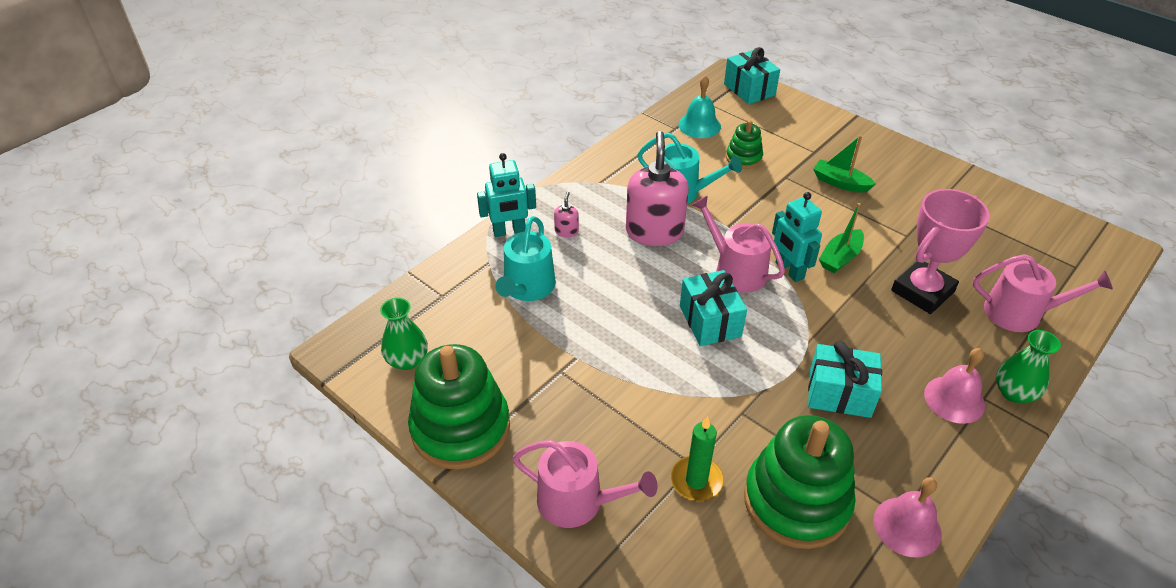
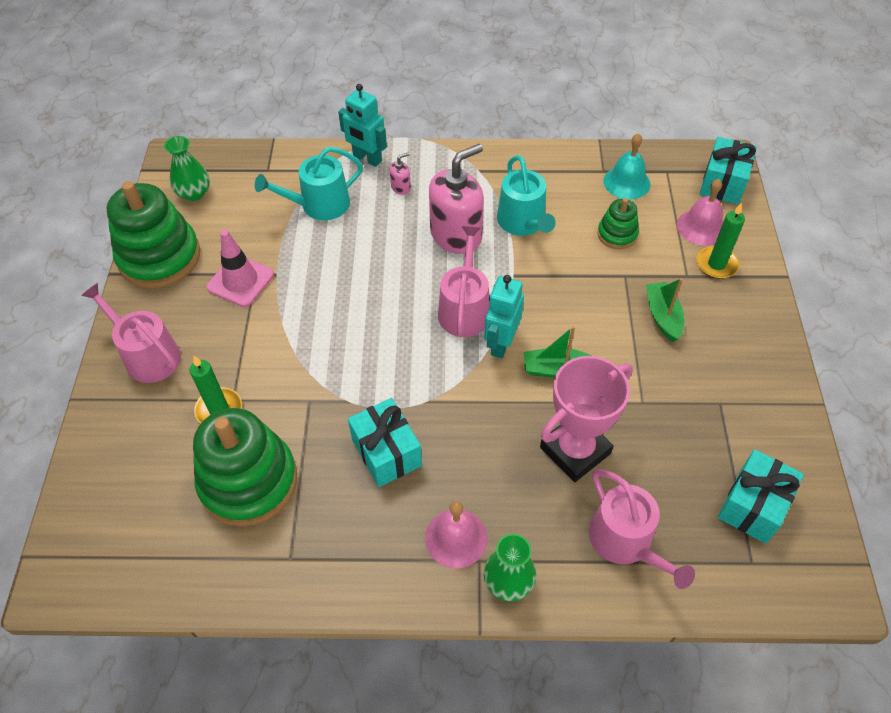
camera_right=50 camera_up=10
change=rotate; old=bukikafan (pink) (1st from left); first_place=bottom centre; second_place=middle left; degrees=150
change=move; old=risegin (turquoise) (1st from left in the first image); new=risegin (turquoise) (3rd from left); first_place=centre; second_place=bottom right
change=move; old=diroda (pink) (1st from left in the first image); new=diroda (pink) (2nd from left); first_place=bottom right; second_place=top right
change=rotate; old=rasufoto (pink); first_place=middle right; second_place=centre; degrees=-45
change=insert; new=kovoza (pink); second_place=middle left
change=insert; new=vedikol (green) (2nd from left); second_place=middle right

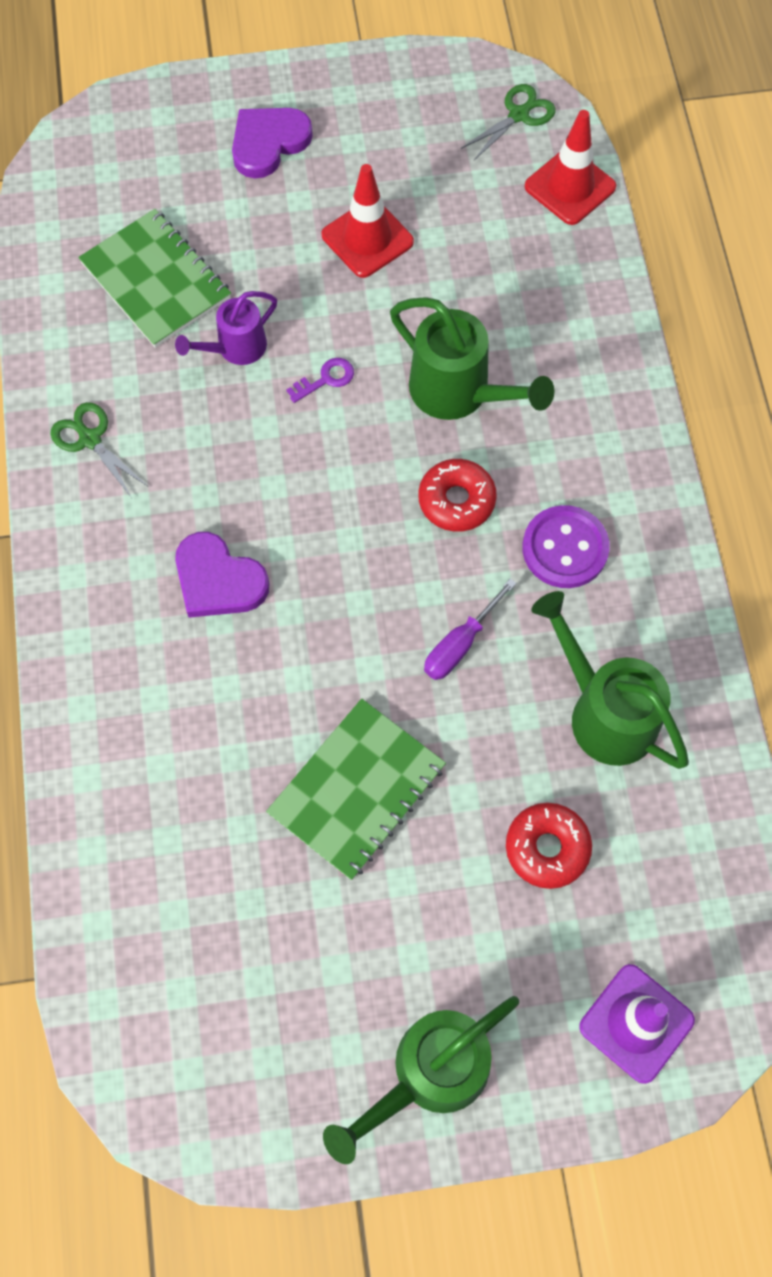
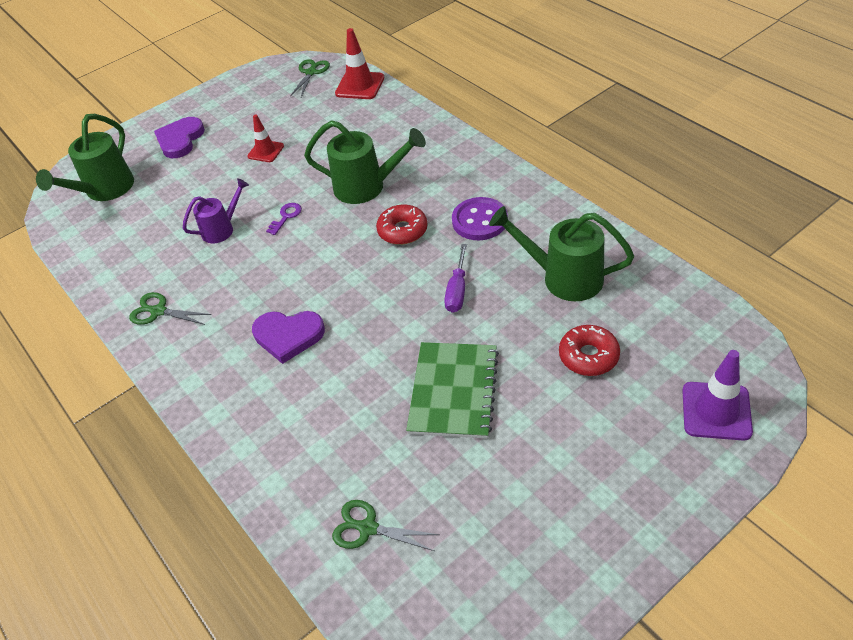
camera_right=-25 camera_up=-20
change=delete; old=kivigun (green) (1st from left); first_place=top left
change=rotate; old=bukikafan (purple); first_place=top left; second_place=top left; degrees=-150
change=resize; old=kovoza (red) (1st from left); first_place=top centre; second_place=top left; factor=0.65
change=move; old=bukikafan (green) (1st from left); first_place=bottom centre; second_place=top left
change=insert; new=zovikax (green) (3rd from left); second_place=bottom centre

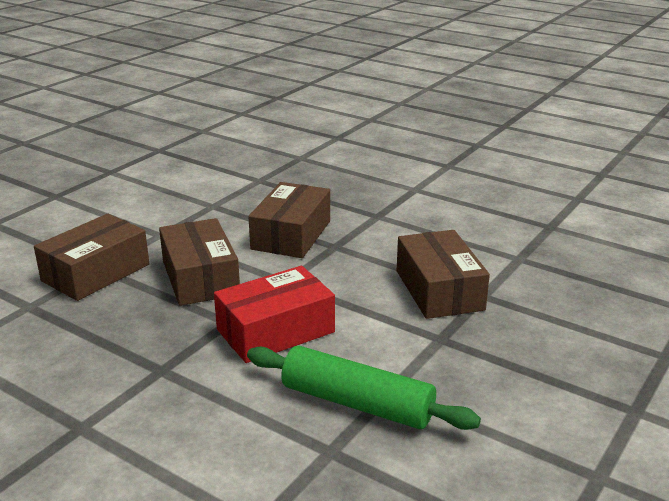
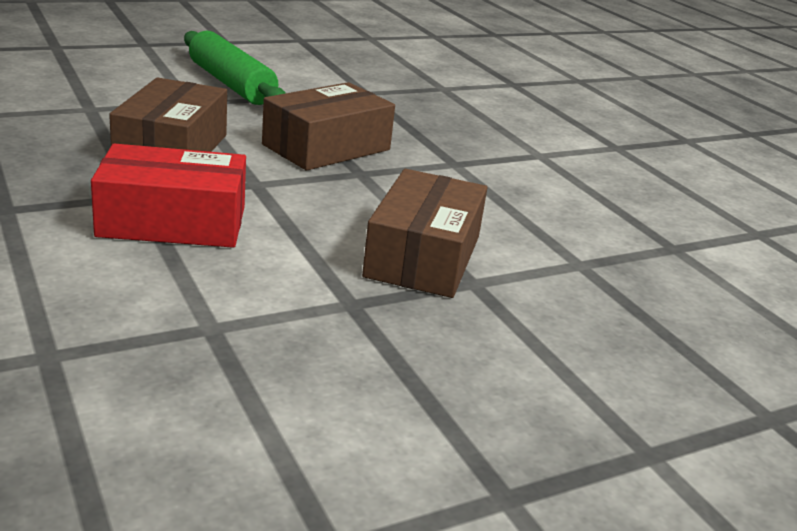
camera_right=25 camera_up=0
change=delete; old=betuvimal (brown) (1st from left); first_place=middle left
change=move; old=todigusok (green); first_place=bottom centre; second_place=top left

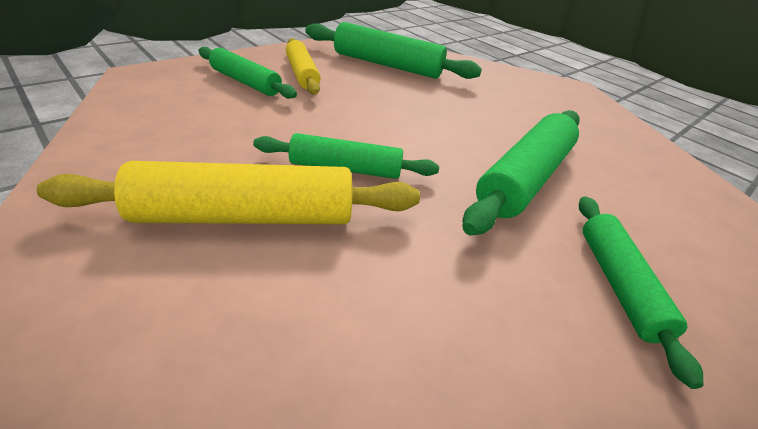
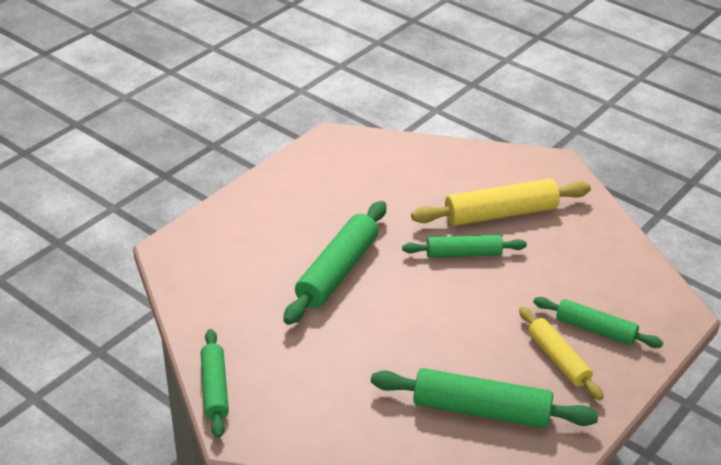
camera_right=175 camera_up=0
change=move; old=todigusok (green) (5th from left in the first image); new=todigusok (green) (1st from left); first_place=bottom right; second_place=bottom left

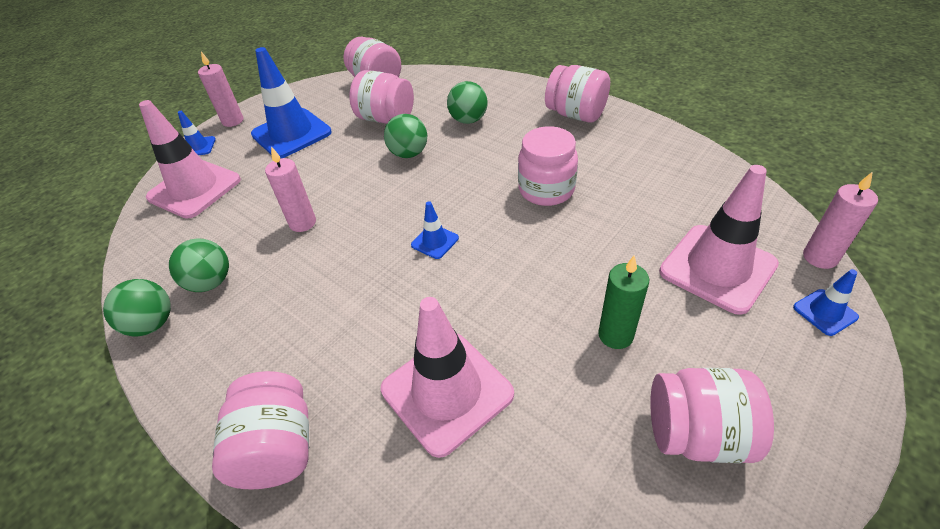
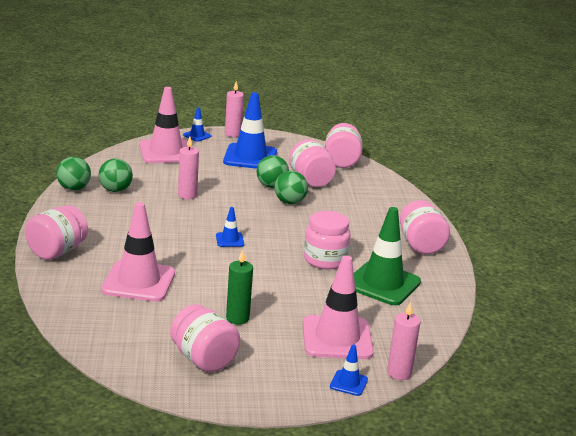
camera_right=40 camera_up=-20
change=move; old=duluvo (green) (4th from left in the first image); new=duluvo (green) (3rd from left); first_place=top centre; second_place=centre
change=insert; new=kovoza (green); second_place=middle right

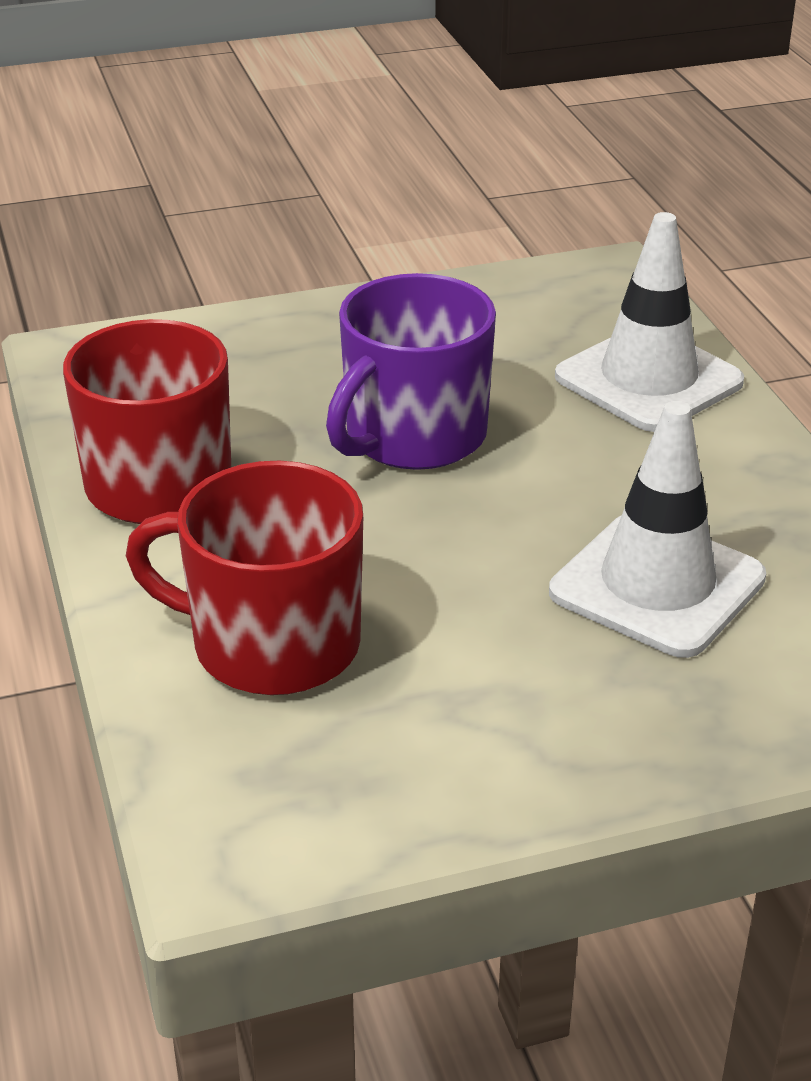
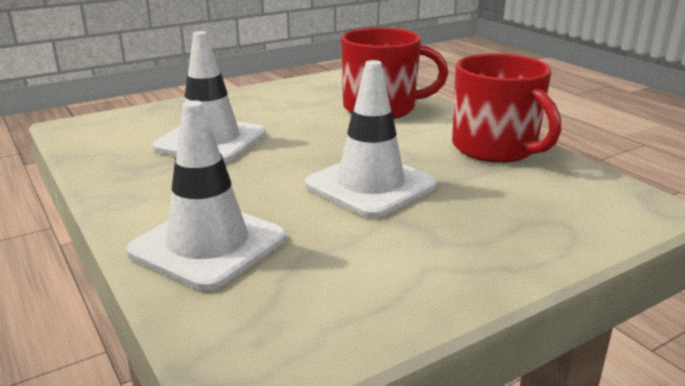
camera_right=165 camera_up=-10
change=replace; old=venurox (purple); new=kovoza (white) (3rd from left); first_place=centre; second_place=centre

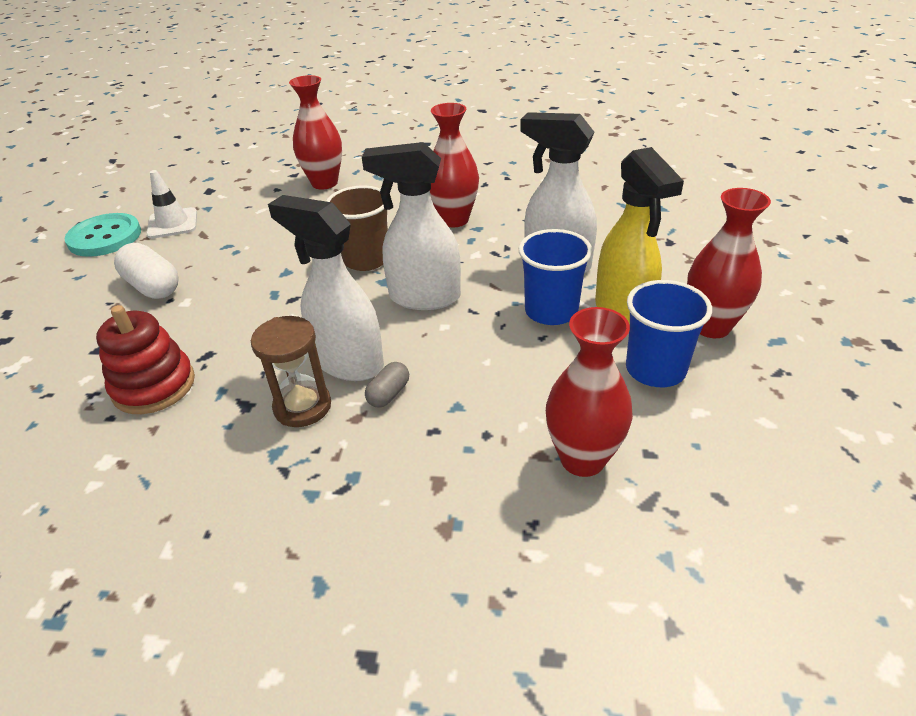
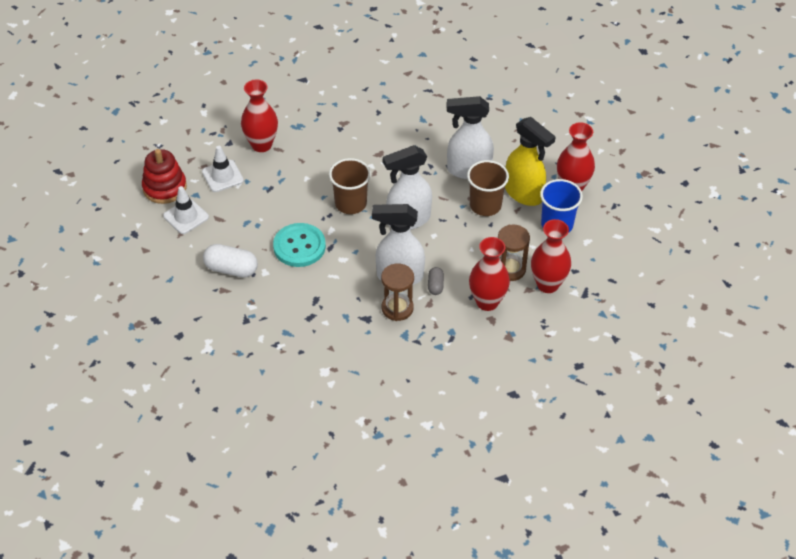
camera_right=-30 camera_up=10
change=move; old=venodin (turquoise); first_place=top left; second_place=centre
change=move; old=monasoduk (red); first_place=middle left; second_place=top left
change=move; old=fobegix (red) (2nd from left); first_place=top centre; second_place=centre
change=recolor; old=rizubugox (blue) (1st from left); new=rizubugox (brown) (2nd from left); first_place=centre; second_place=centre
change=insert; new=kovoza (white) (2nd from left); second_place=top left
change=insert; new=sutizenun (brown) (2nd from left); second_place=centre

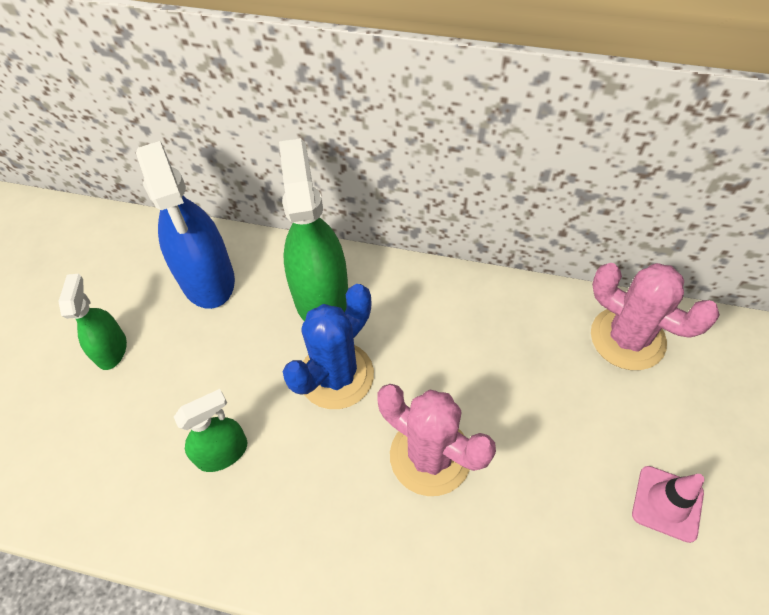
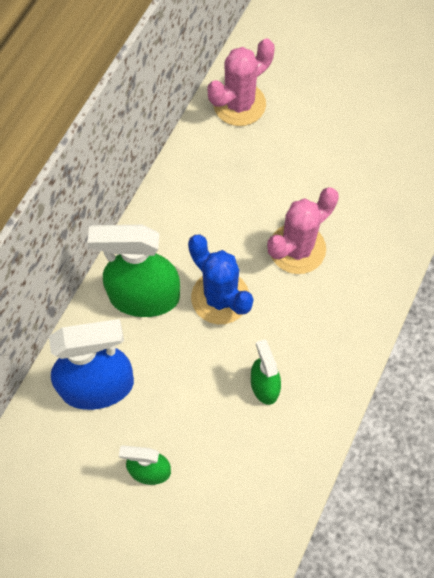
camera_right=-80 camera_up=10
change=delete; old=kovoza (pink); first_place=bottom right

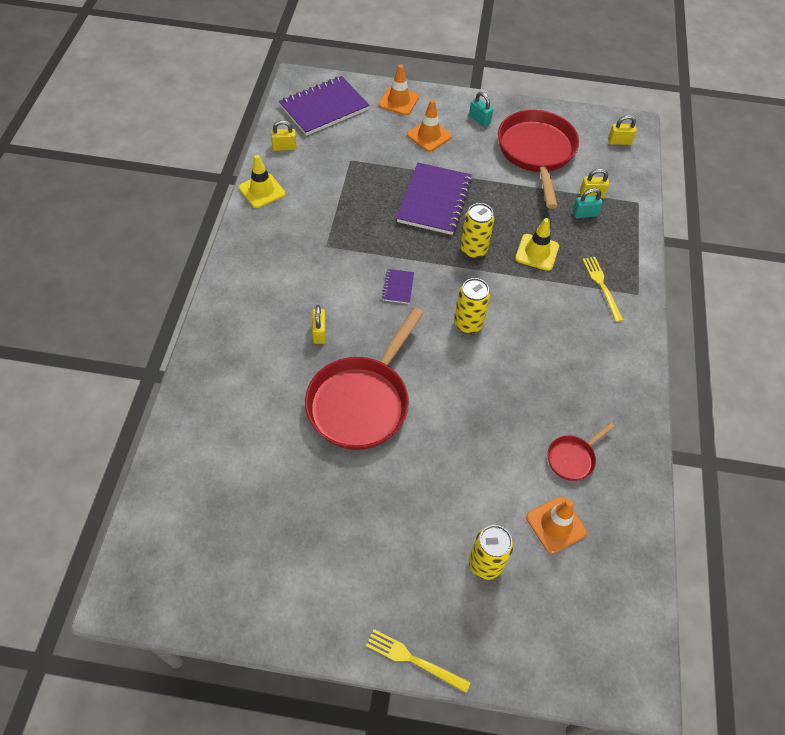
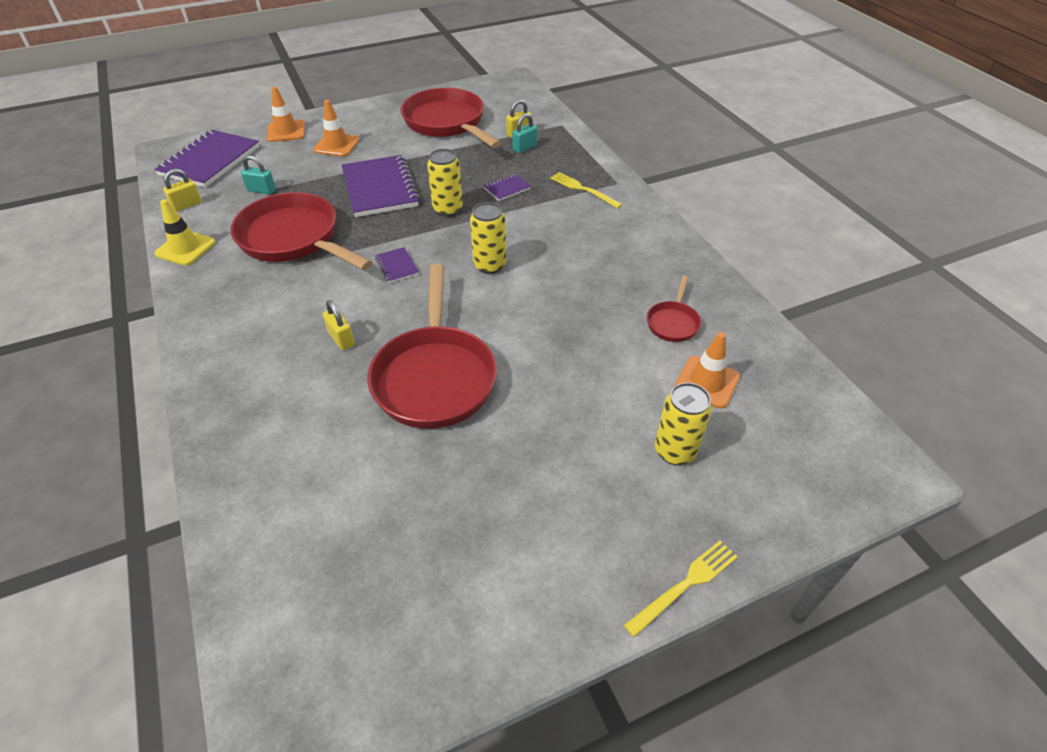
camera_right=-30 camera_up=-10
change=rotate; old=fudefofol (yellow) (1st from left in the first image); first_place=bottom centre; second_place=bottom centre; degrees=150
change=move; old=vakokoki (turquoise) (1st from left); first_place=top centre; second_place=top left
change=replace; old=kovoza (yellow) (2nd from left); new=kivigun (purple) (4th from left); first_place=top right; second_place=top centre
change=delete; old=vakokoki (yellow) (4th from left); first_place=top right
change=insert; new=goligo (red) (1st from left); second_place=top left

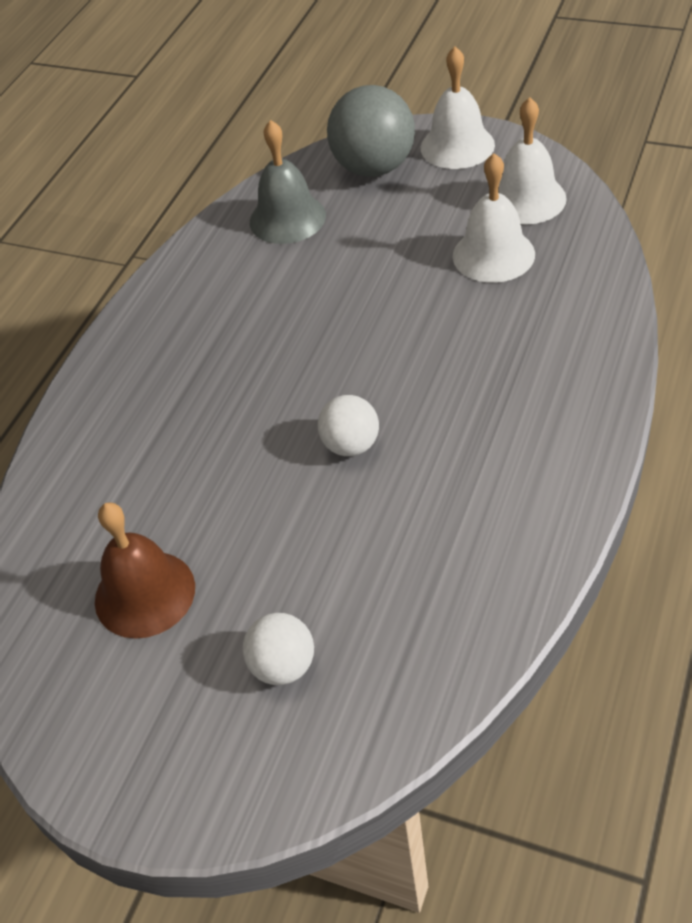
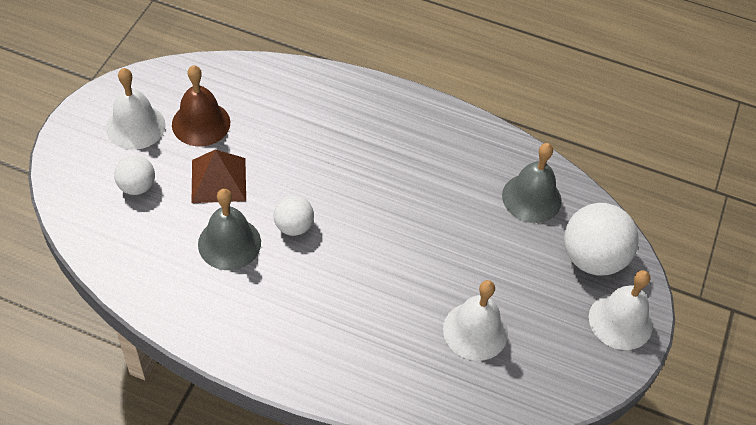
camera_right=80 camera_up=5
change=recolor; old=duluvo (grey); new=duluvo (white) (3rd from left); first_place=top centre; second_place=middle right
change=move; old=diroda (white) (3rd from left in the first image); new=diroda (white) (1st from left); first_place=top right; second_place=top left
change=insert; new=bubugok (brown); second_place=middle left
change=insert; new=diroda (grey) (1st from left); second_place=middle left

